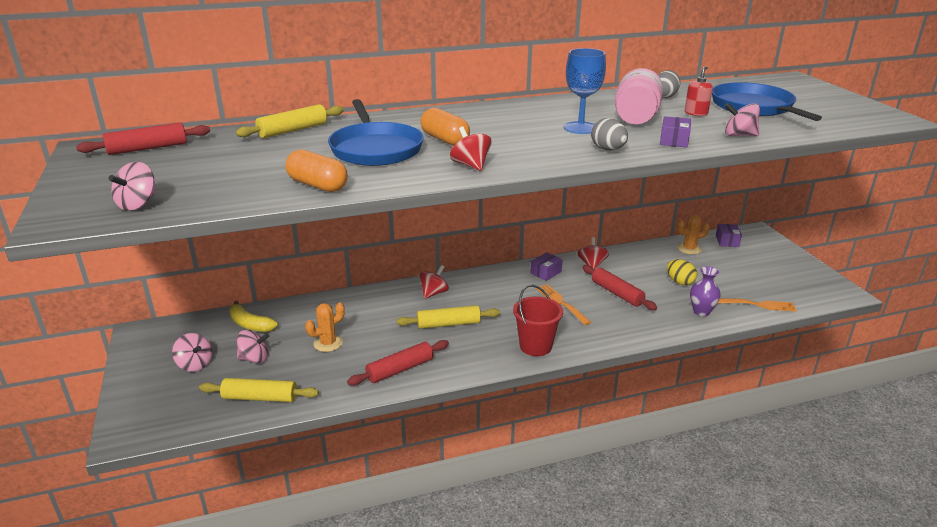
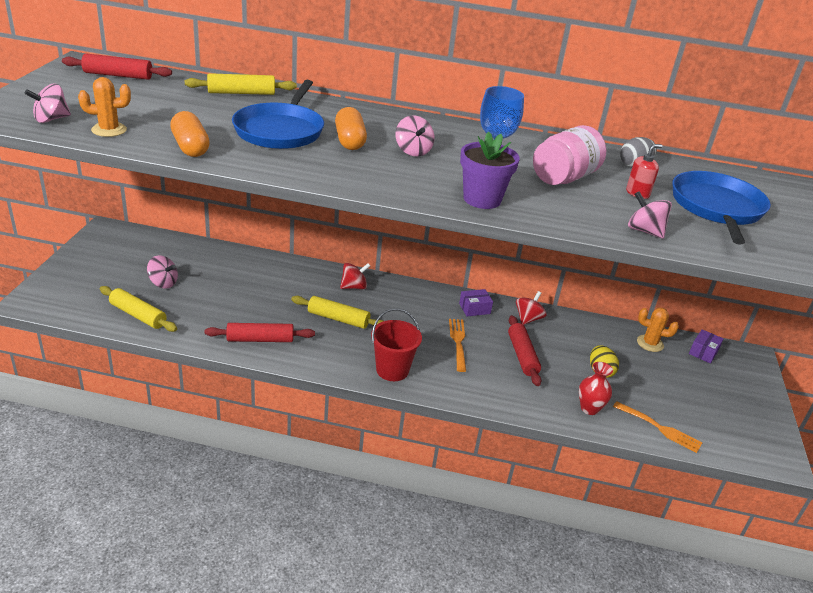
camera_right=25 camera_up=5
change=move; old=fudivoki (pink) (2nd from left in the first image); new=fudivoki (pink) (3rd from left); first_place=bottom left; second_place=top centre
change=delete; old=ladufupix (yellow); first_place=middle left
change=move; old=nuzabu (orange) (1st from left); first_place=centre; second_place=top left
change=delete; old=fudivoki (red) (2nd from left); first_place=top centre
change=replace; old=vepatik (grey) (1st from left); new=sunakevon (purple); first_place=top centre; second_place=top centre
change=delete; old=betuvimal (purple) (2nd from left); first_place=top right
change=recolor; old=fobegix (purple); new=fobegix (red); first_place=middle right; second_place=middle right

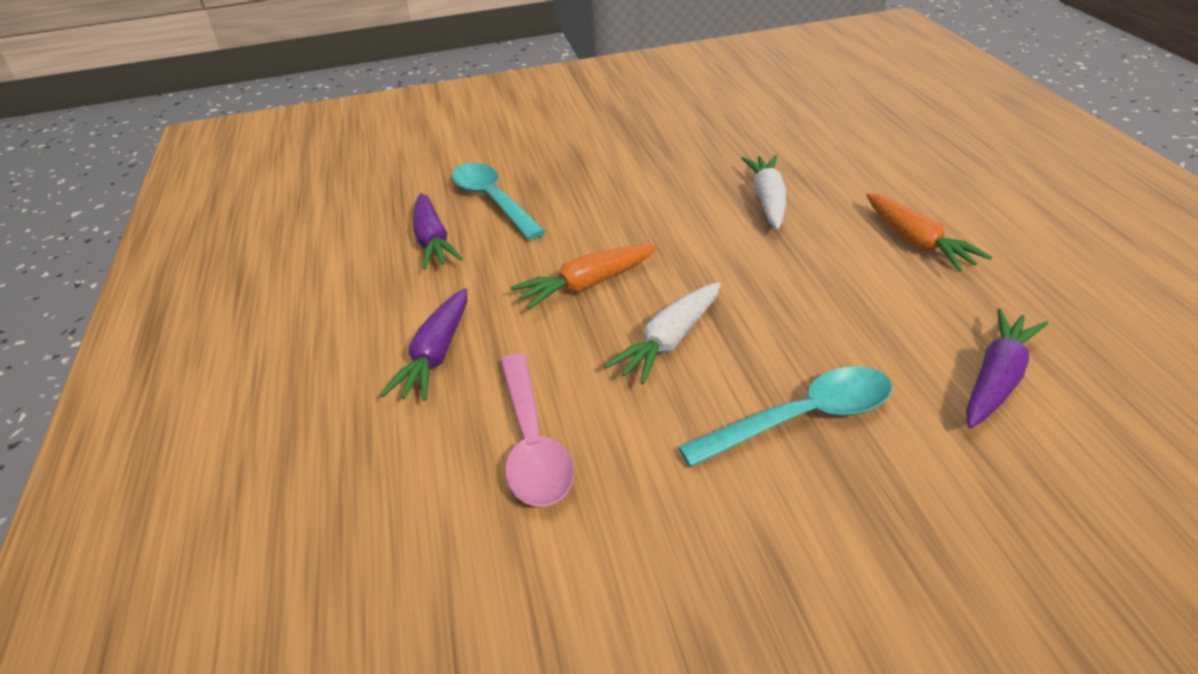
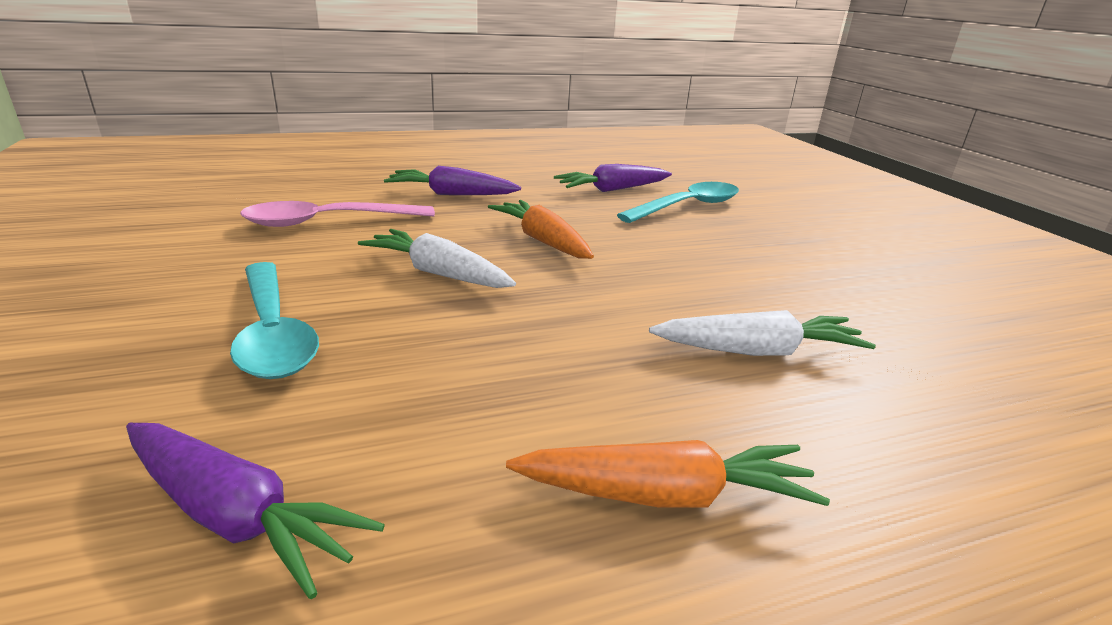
camera_right=80 camera_up=-10
change=rotate; old=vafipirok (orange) (2nd from left); first_place=middle right; second_place=bottom centre; degrees=-150

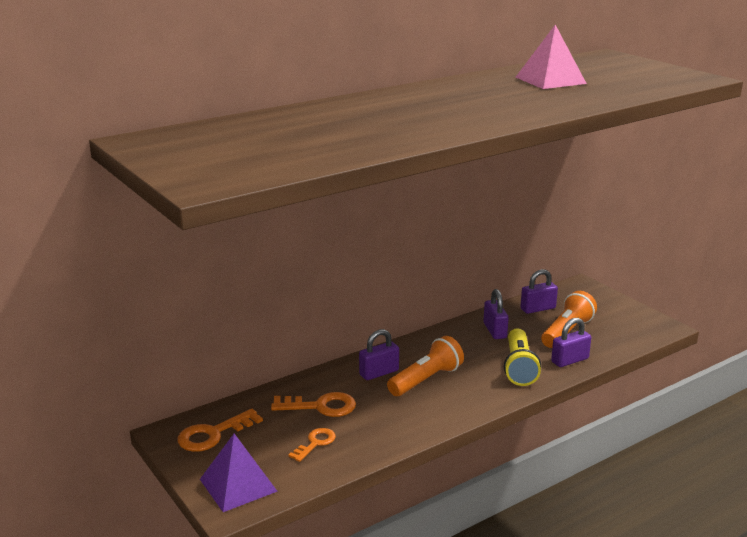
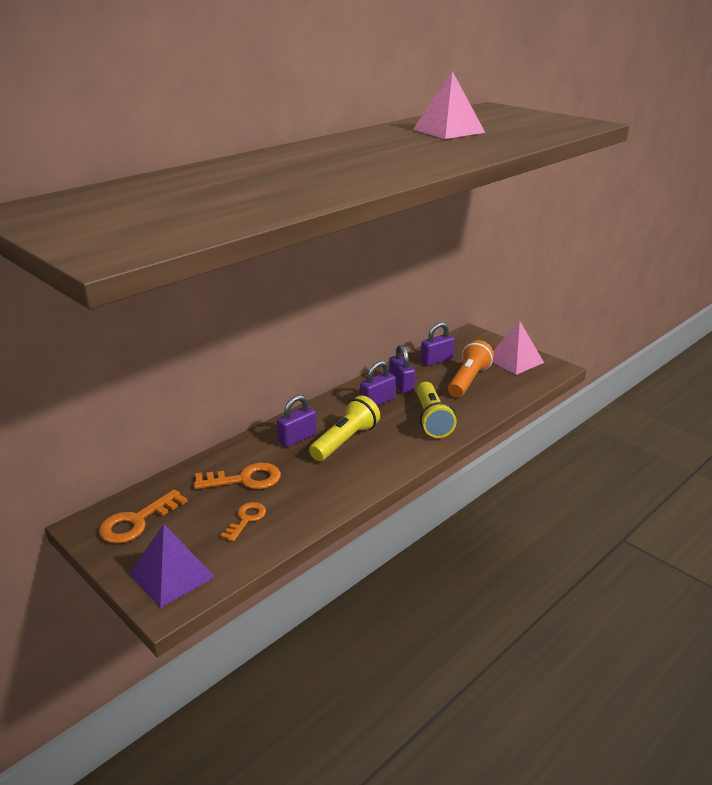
camera_right=-10 camera_up=5
change=recolor; old=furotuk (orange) (1st from left); new=furotuk (yellow) (1st from left); first_place=bottom centre; second_place=centre
change=move; old=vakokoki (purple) (4th from left in the first image); new=vakokoki (purple) (2nd from left); first_place=middle right; second_place=centre
change=insert; new=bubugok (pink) (2nd from left); second_place=middle right

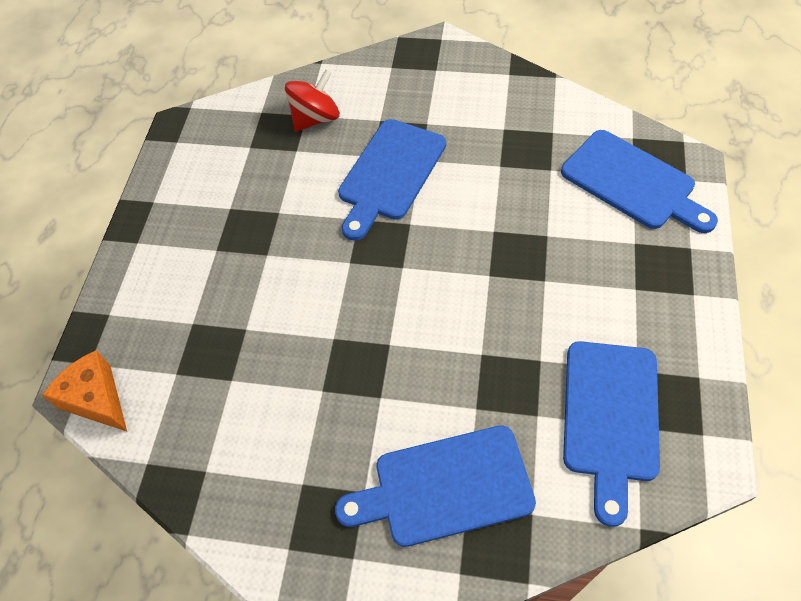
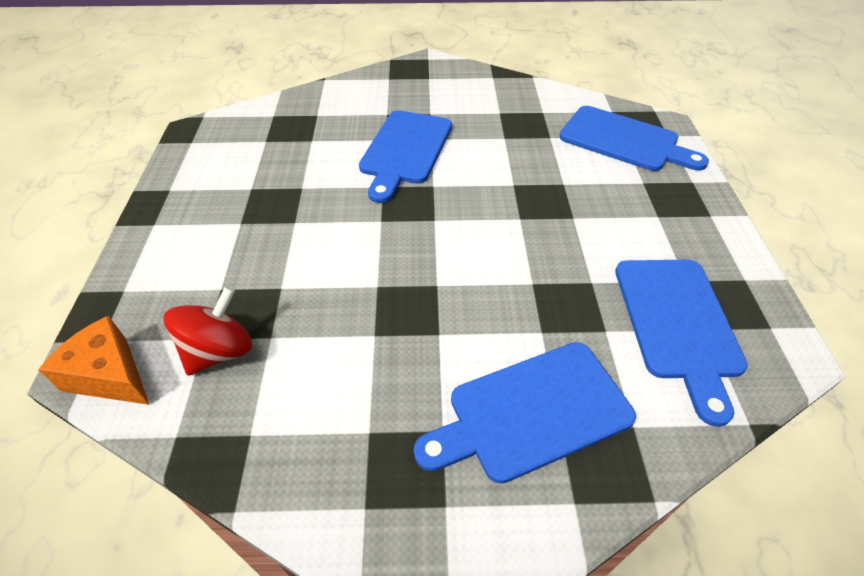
camera_right=-15 camera_up=-10
change=move; old=fudivoki (red); first_place=top centre; second_place=middle left

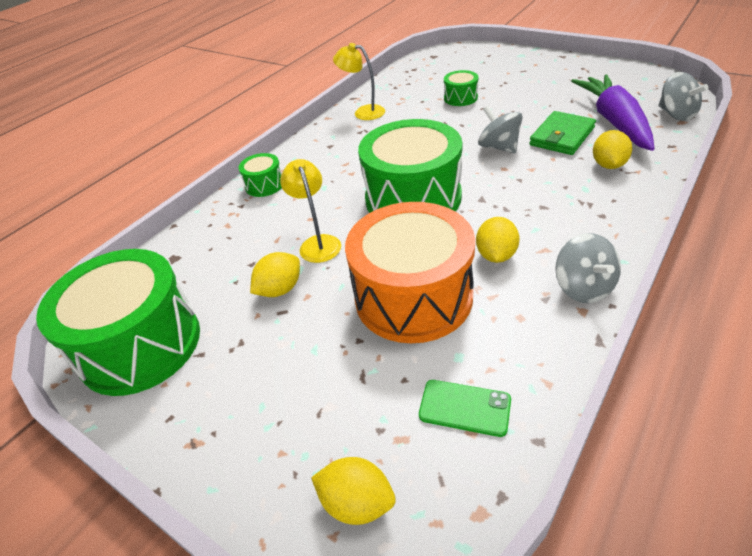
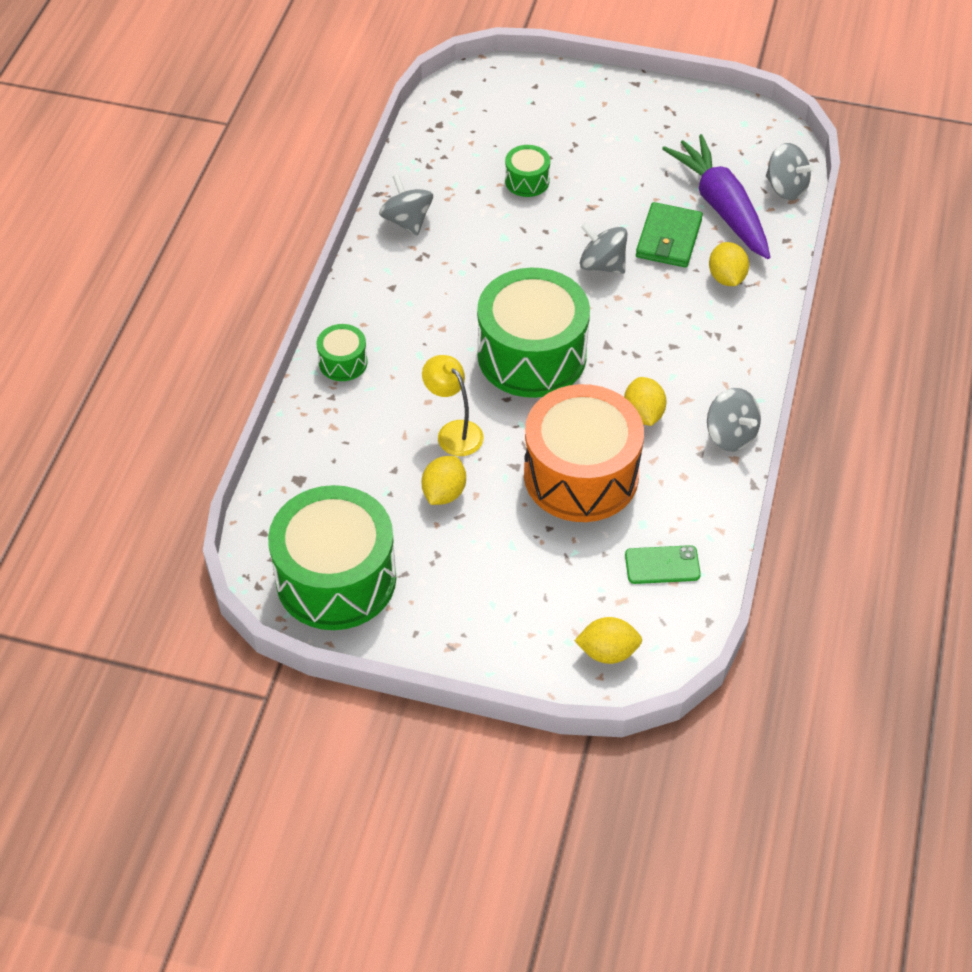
camera_right=-25 camera_up=10
change=replace; old=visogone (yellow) (2nd from left); new=fudivoki (grey) (1st from left); first_place=top centre; second_place=top centre

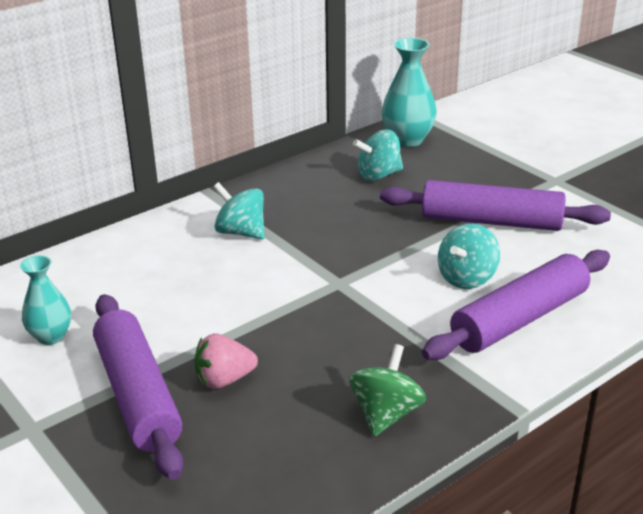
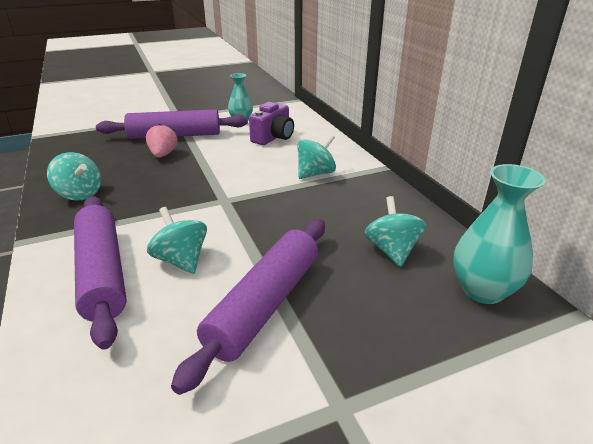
camera_right=105 camera_up=0
change=recolor; old=fudivoki (green); new=fudivoki (turquoise) (1st from left); first_place=bottom centre; second_place=middle left
change=insert; new=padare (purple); second_place=top centre

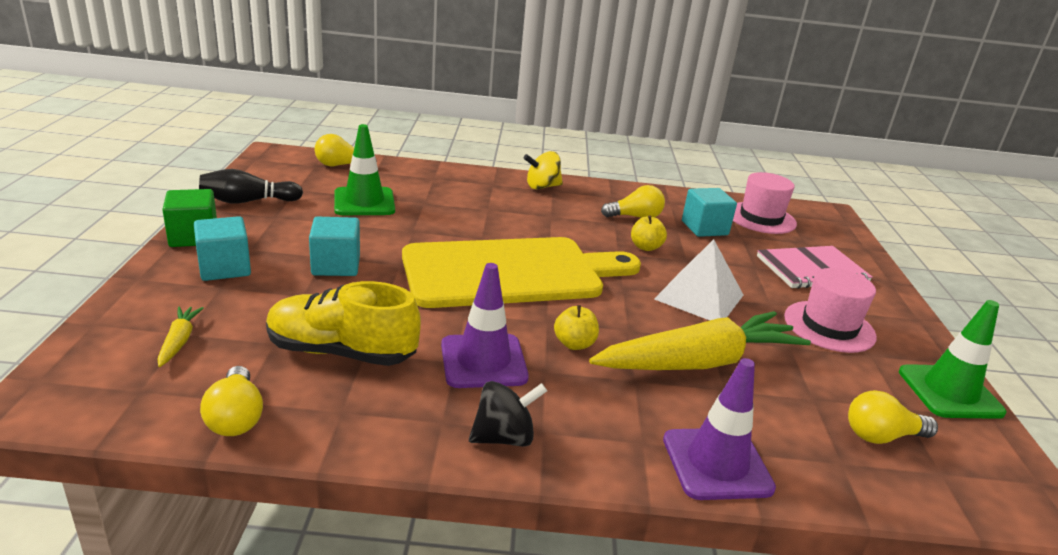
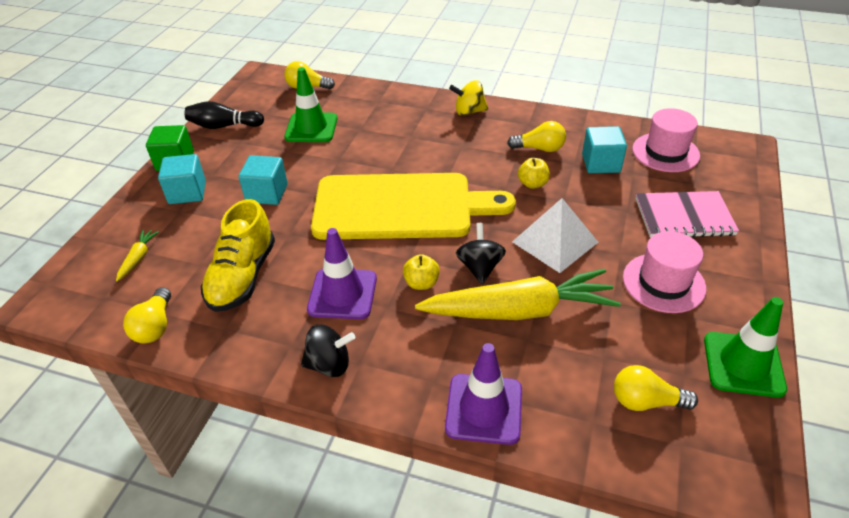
camera_right=20 camera_up=15
change=rotate; old=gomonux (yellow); first_place=middle left; second_place=middle left; degrees=-105
change=insert; new=fudivoki (black) (2nd from left); second_place=centre

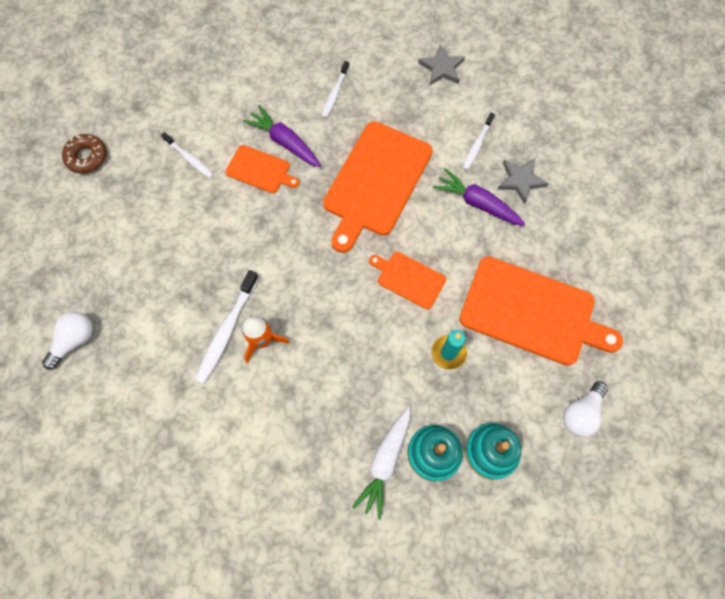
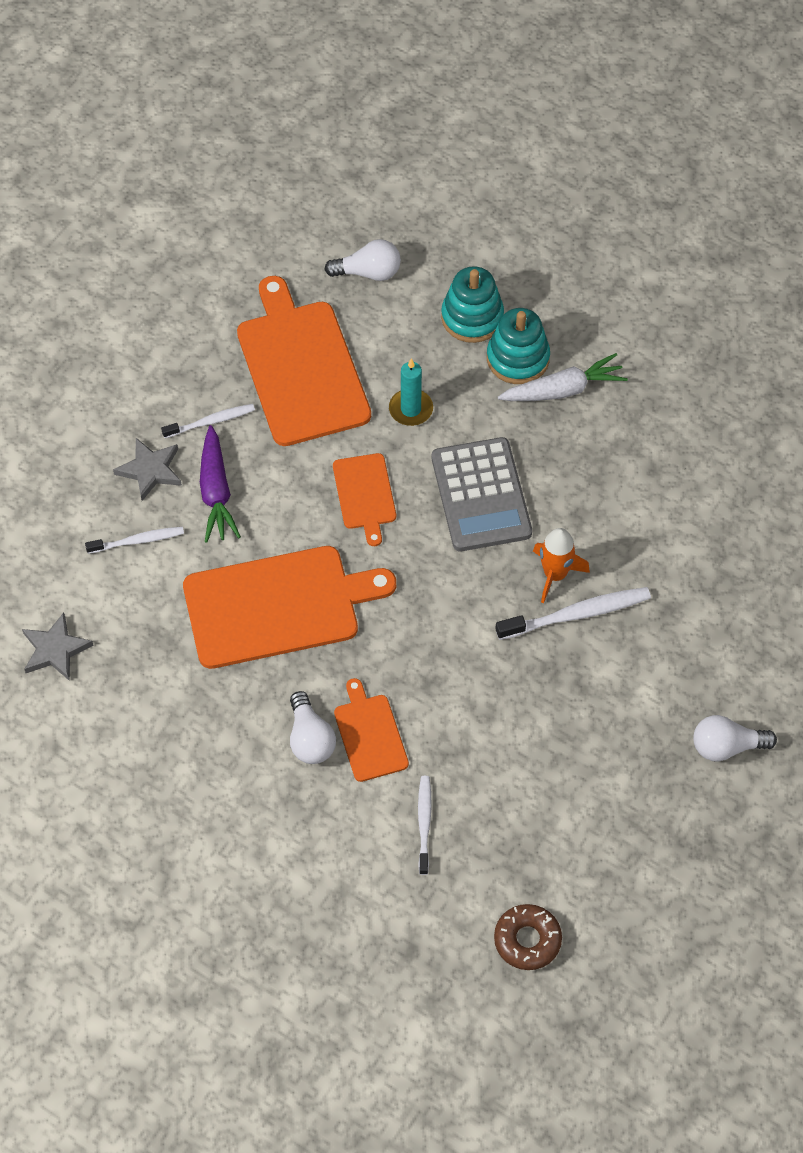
camera_right=-130 camera_up=-10
change=replace; old=vafipirok (purple) (1st from left); new=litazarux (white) (1st from left); first_place=top centre; second_place=centre
change=move; old=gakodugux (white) (3rd from left in the first image); new=gakodugux (white) (2nd from left); first_place=top centre; second_place=middle left
change=insert; new=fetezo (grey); second_place=centre

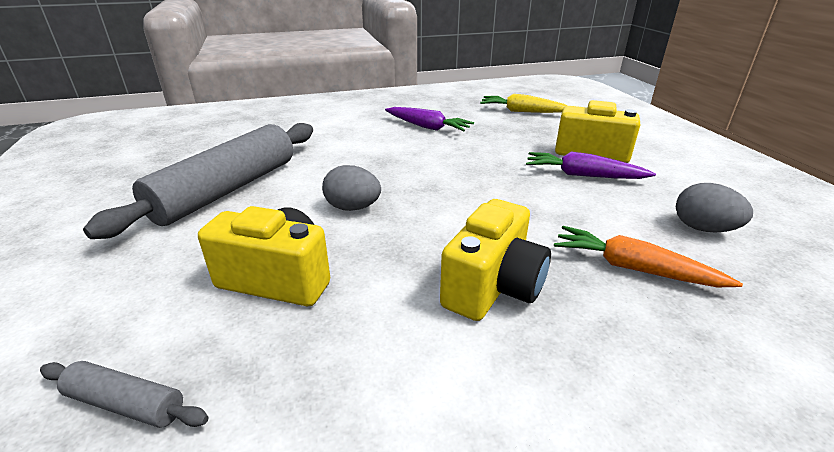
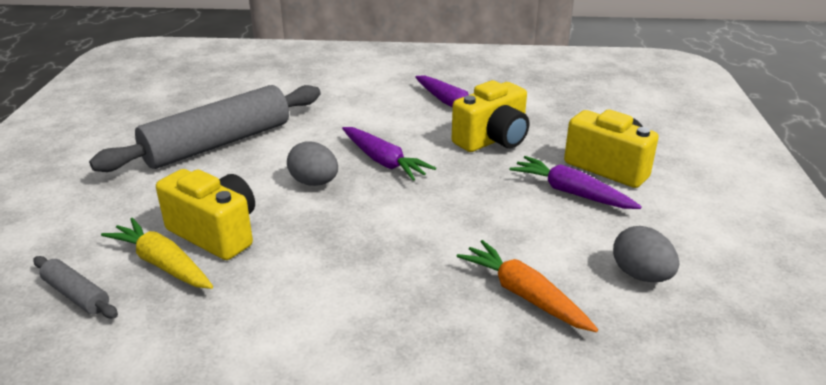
camera_right=20 camera_up=0
change=move; old=padare (yellow) (2nd from left); first_place=centre; second_place=top centre
change=move; old=vafipirok (yellow); first_place=top centre; second_place=middle left
change=insert; new=vafipirok (purple) (1st from left); second_place=centre

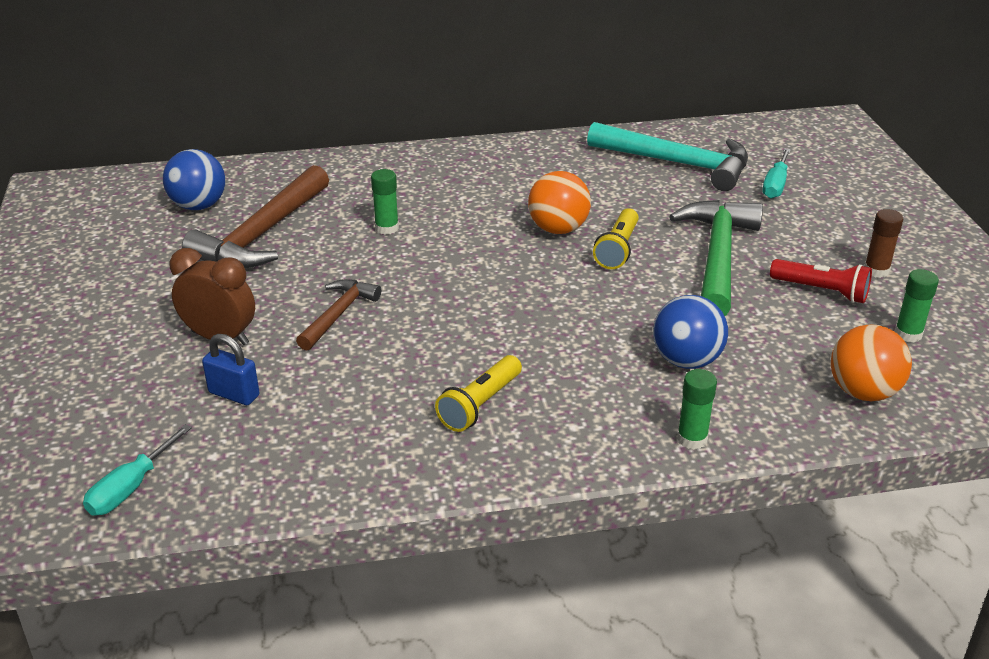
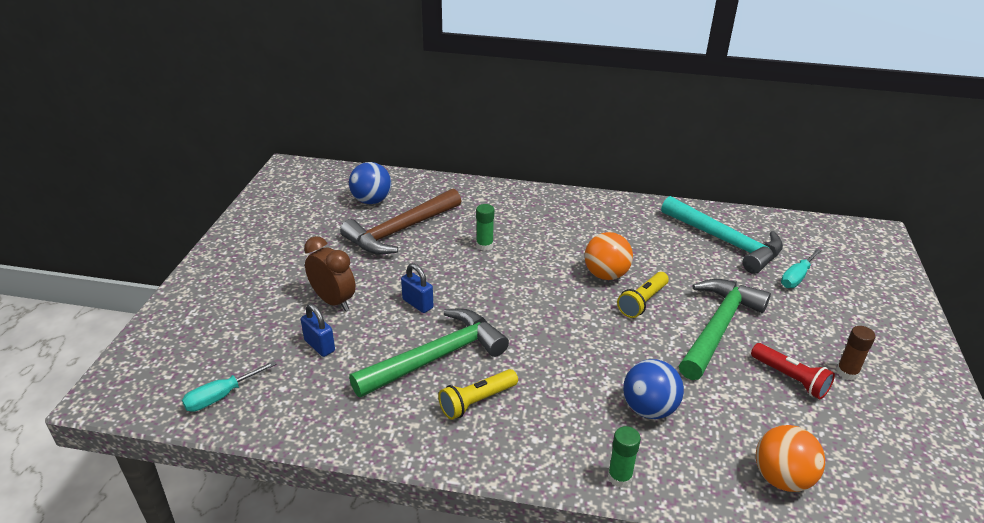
camera_right=20 camera_up=0
change=replace; old=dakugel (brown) (2nd from left); new=vakokoki (blue) (2nd from left); first_place=centre; second_place=centre
change=delete; old=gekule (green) (3rd from left); first_place=middle right
change=insert; new=dakugel (green) (1st from left); second_place=bottom centre

